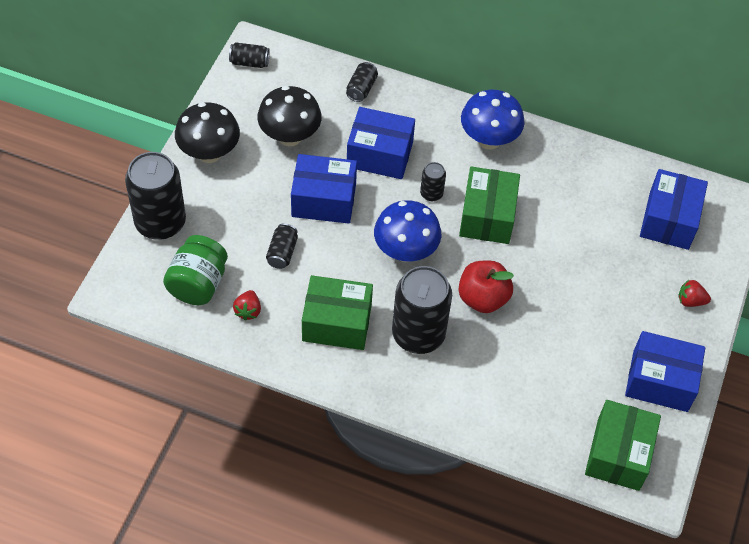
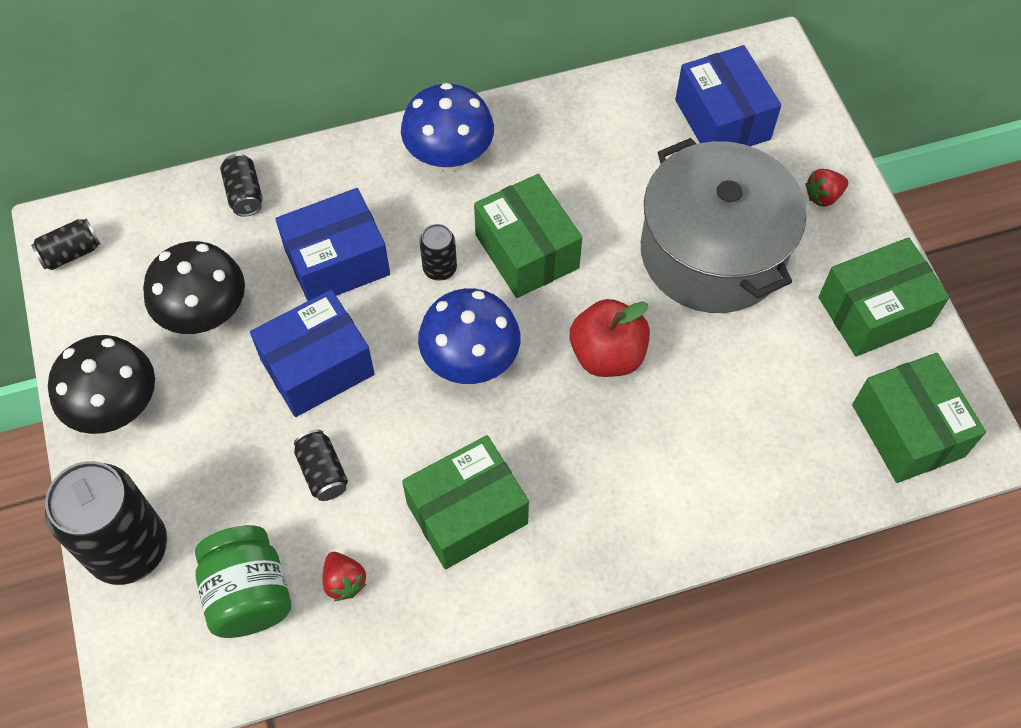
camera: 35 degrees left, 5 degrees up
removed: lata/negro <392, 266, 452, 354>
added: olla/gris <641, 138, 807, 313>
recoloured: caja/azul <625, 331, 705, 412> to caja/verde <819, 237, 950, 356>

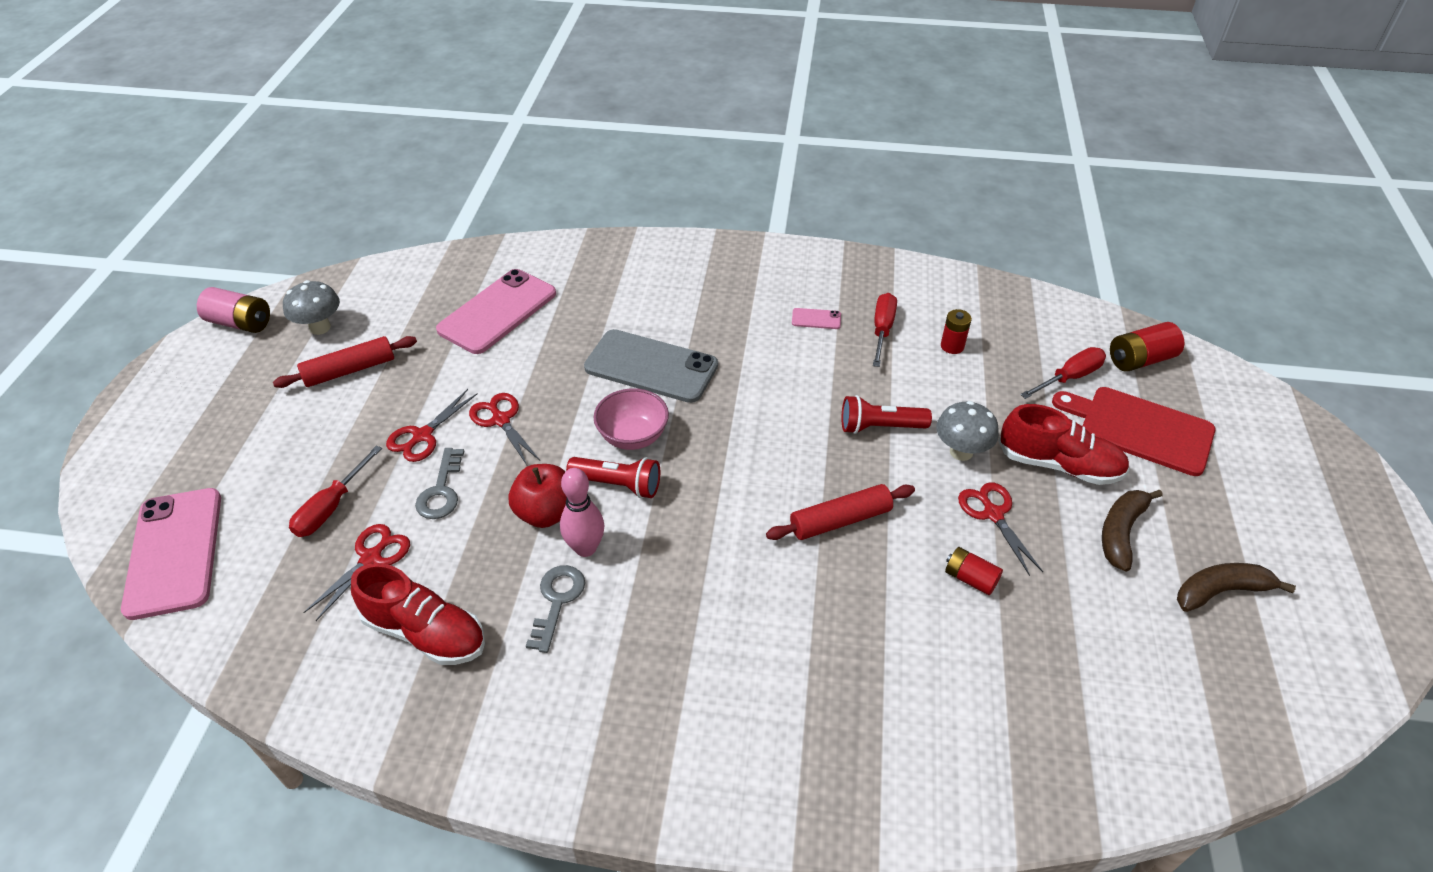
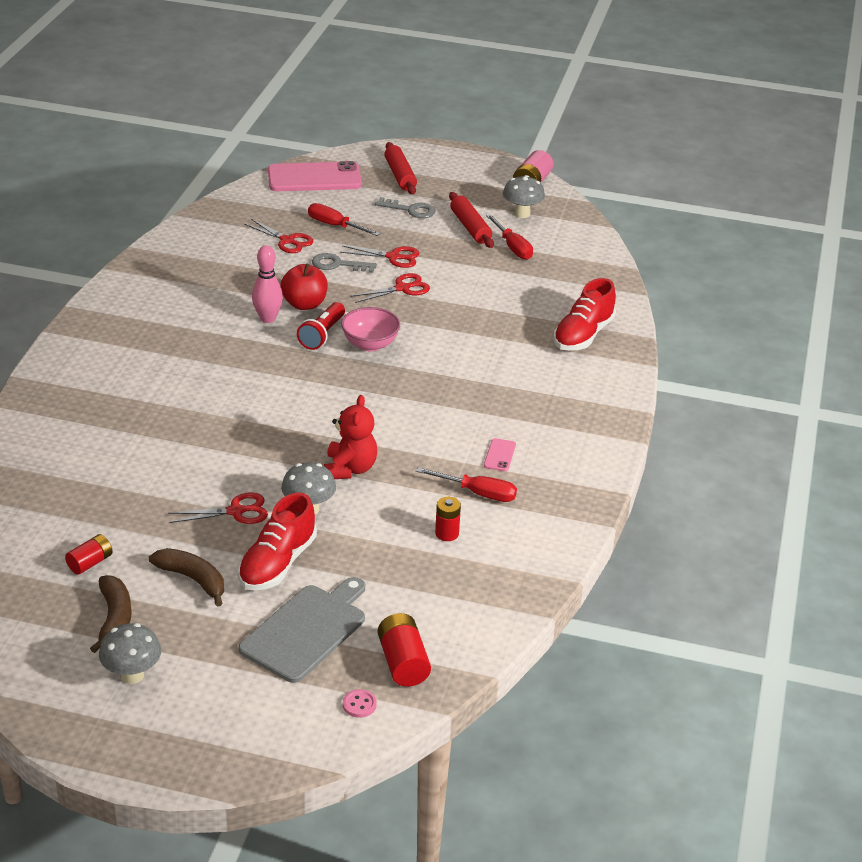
camera: 95 degrees right, 10 degrees down
removed: móvil/rosa <436, 269, 556, 354>; móvil/gris <584, 329, 718, 403>
added: seta/gris <99, 623, 161, 684>; botón/rosa <343, 689, 377, 718>
moved: destornillador/rojo <1020, 347, 1106, 399> to <486, 214, 533, 260>; rodillo/rojo <766, 484, 915, 540> to <384, 142, 417, 194>; pila/rojo <945, 547, 1003, 595> to <65, 534, 113, 575>; zapato/rojo <351, 563, 485, 665> to <553, 278, 616, 351>; llave/gris <526, 565, 585, 653> to <375, 197, 436, 218>
replaced: lámpara de mano/rojo <842, 395, 932, 434> to osito/rojo <324, 395, 377, 479>
recoloured: tabla de cortar/rojo <1052, 387, 1215, 476> to tabla de cortar/gris <239, 577, 365, 683>
turned: tijeras/rojo <386, 389, 478, 462> = <340, 246, 420, 268> 150 degrees clockwise

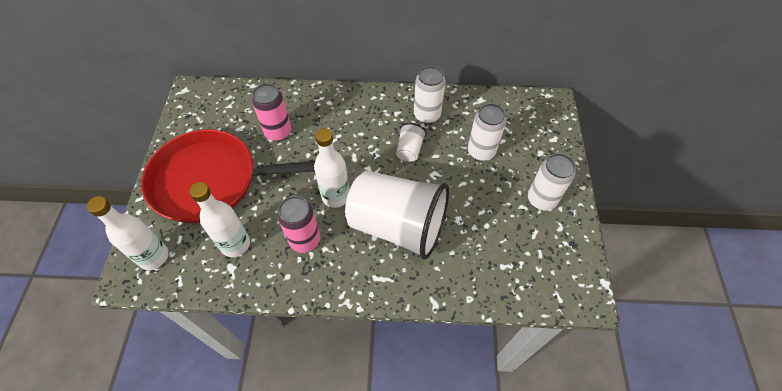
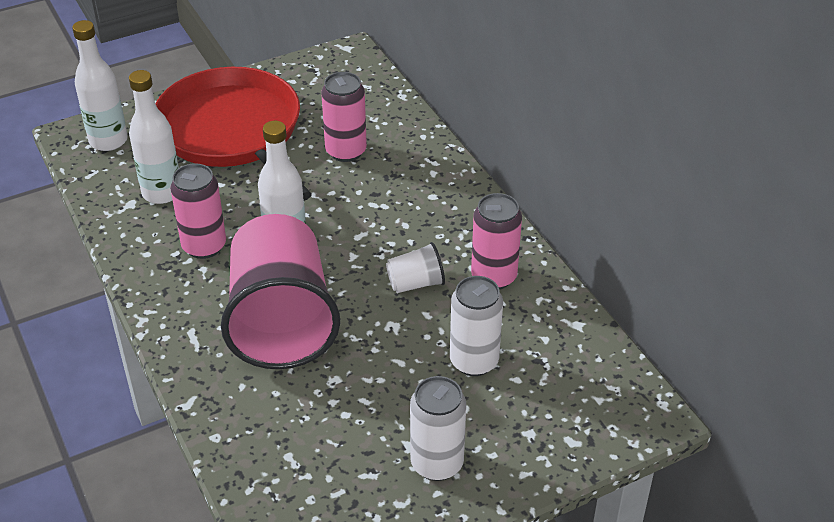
camera: 60 degrees right, 15 degrees down
recoloured: lata/blanco <414, 66, 446, 124> to lata/rosa <471, 193, 522, 289>; vaso/blanco <345, 171, 449, 259> to vaso/rosa <221, 214, 340, 369>

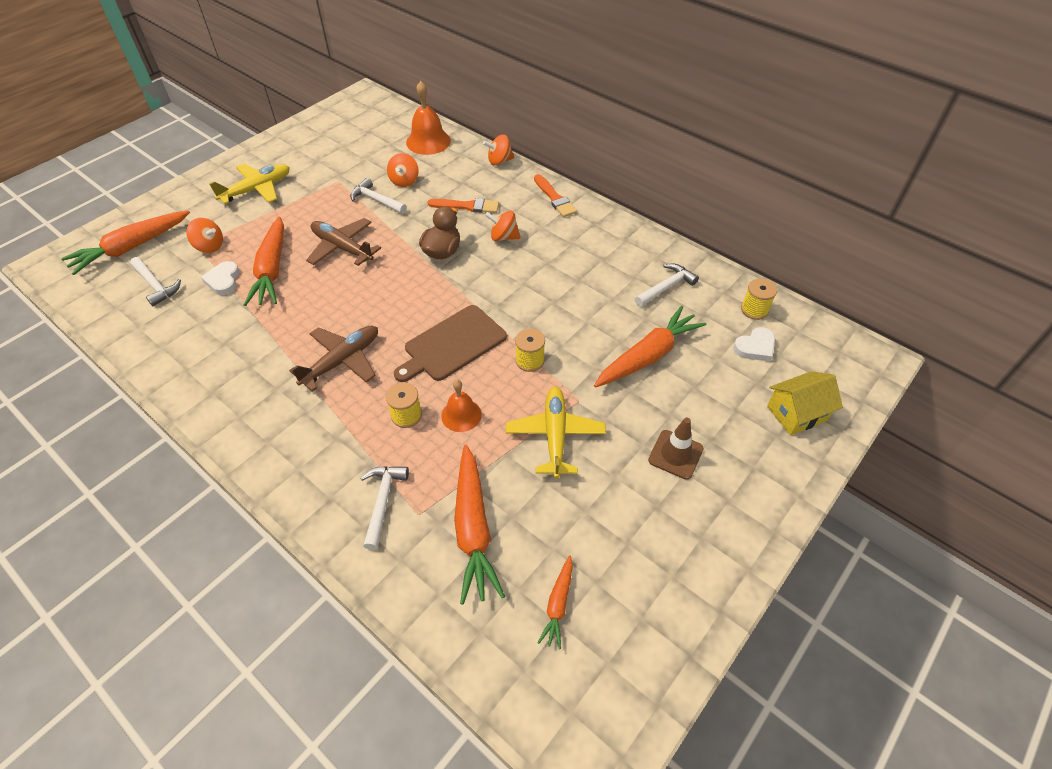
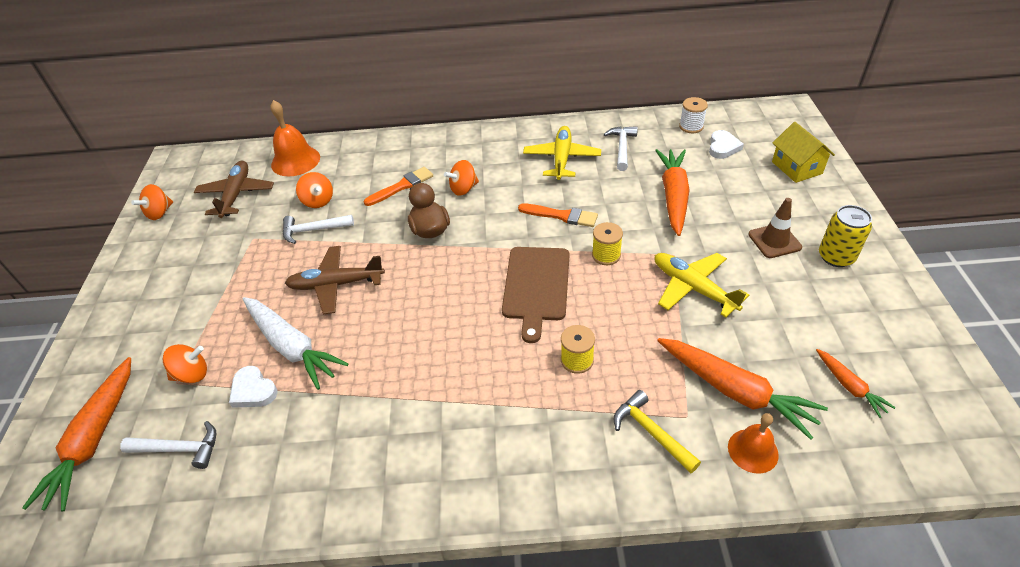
camera: 40 degrees left, 5 degrees down
added: lata/amarillo <819, 205, 872, 267>
moved: peonza/naranja <483, 135, 514, 165> to <131, 184, 173, 220>; avión/amarillo <209, 163, 290, 204> to <523, 126, 601, 180>; pincel/naranja <534, 174, 577, 217> to <518, 204, 598, 227>; avión/marrón <289, 326, 378, 392> to <194, 161, 274, 218>; campana/naranja <441, 380, 482, 432> to <728, 413, 779, 474>
recoloured: zanahoria/naranja <244, 216, 284, 306> to zanahoria/blanco <243, 297, 348, 390>; carrete/amarillo <741, 279, 777, 320> to carrete/blanco <679, 97, 708, 133>; martillo/blanco <361, 466, 409, 550> to martillo/amarillo <614, 390, 701, 474>
turned: casa/amarillo <767, 371, 843, 435> = <772, 122, 835, 183> 45 degrees counterclockwise

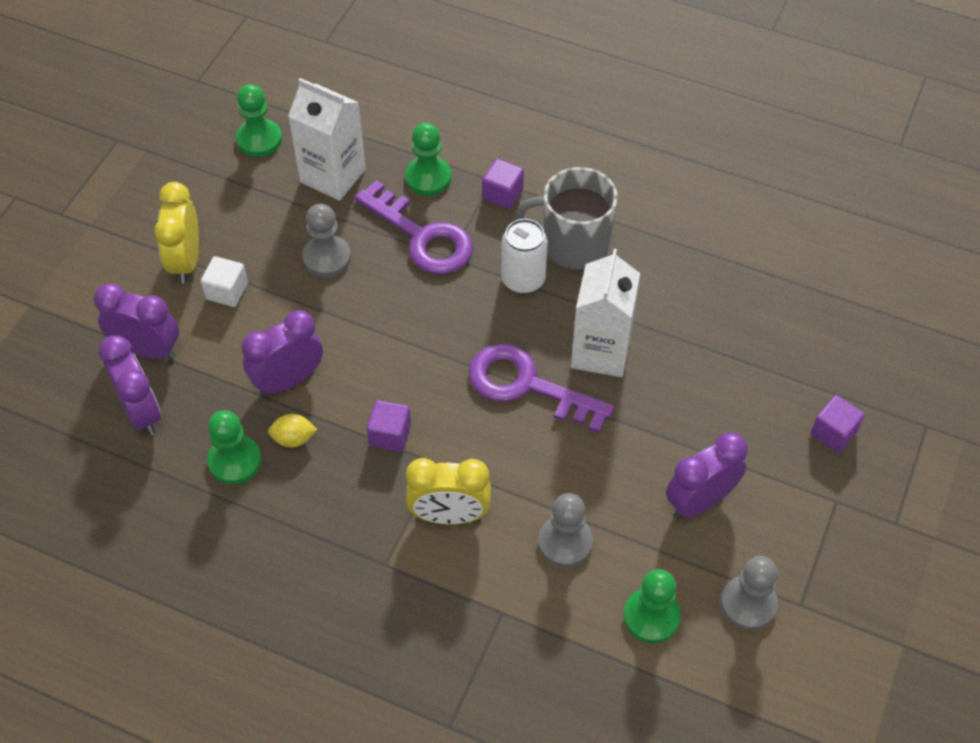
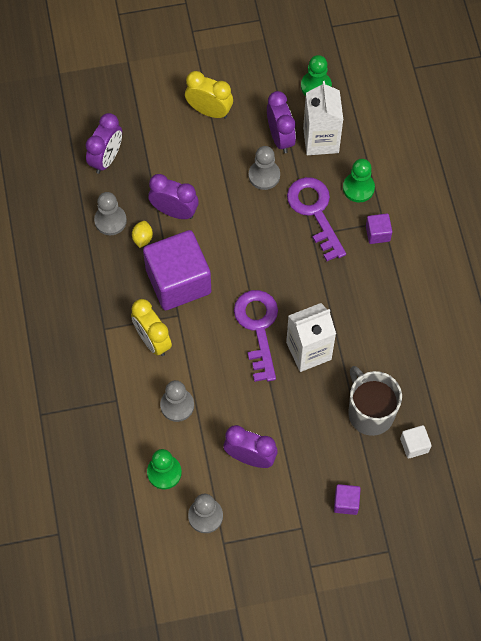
camera: 55 degrees right, 10 degrees up
removed: lata/blanco <501, 219, 548, 294>
moved: taza/gris <515, 167, 618, 270> to <348, 366, 402, 436>; cubo/blanco <201, 256, 248, 307> to <400, 425, 431, 459>; despertador/morado <94, 283, 179, 359> to <267, 91, 296, 153>
recoloured: peón/verde <207, 410, 261, 485> to peón/gris <94, 192, 127, 235>
turned: llave/morado <355, 180, 473, 274> = <287, 177, 346, 261> 150 degrees clockwise; despertador/amarillo <154, 182, 199, 283> = <185, 71, 233, 119> 60 degrees clockwise; limón/amarillo <268, 414, 317, 448> = <132, 221, 153, 248> 45 degrees clockwise
resized: cubo/morado <367, 400, 411, 452> = <143, 230, 211, 310> x2.35

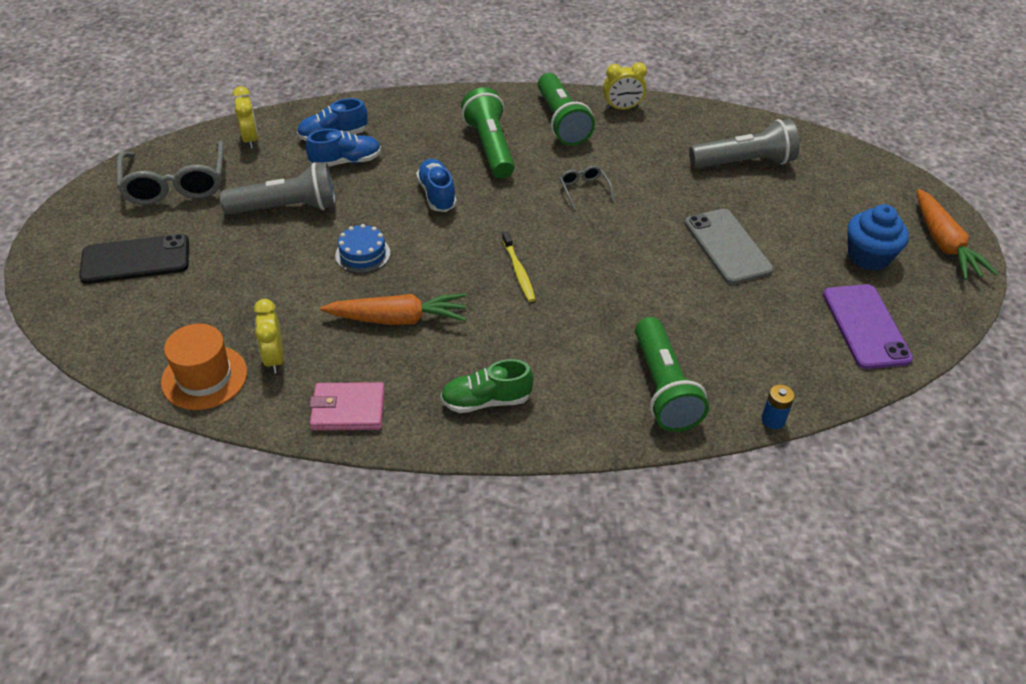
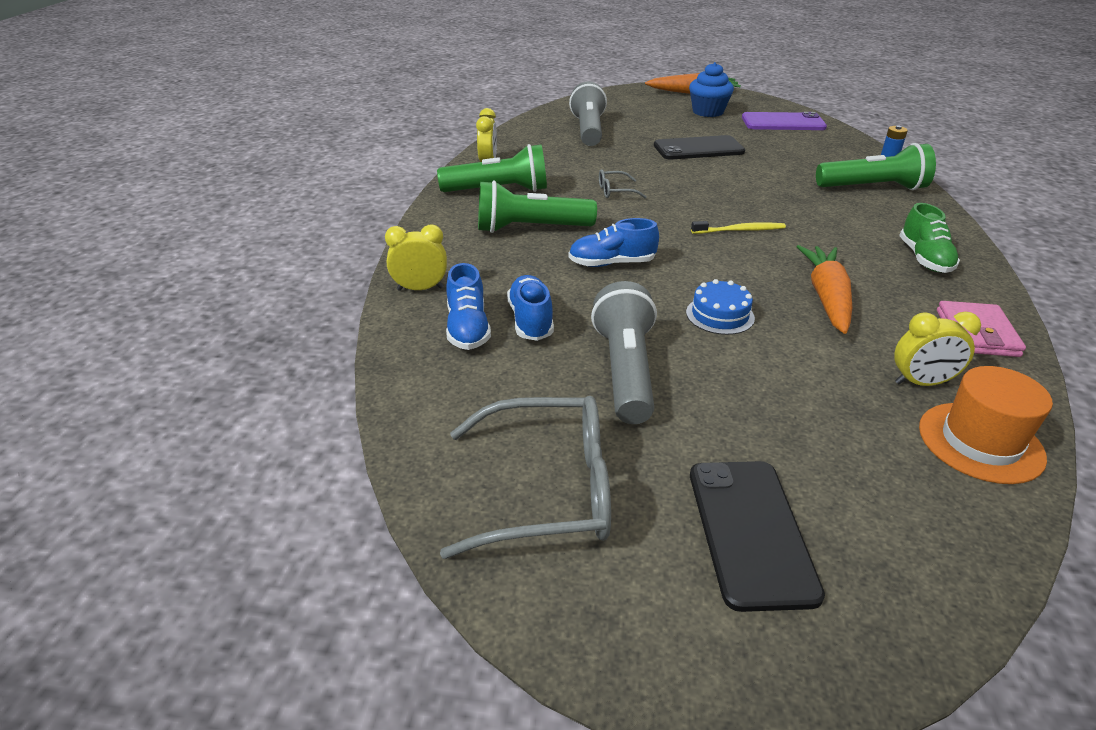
camera: 80 degrees left, 10 degrees down
moved: despertador/amarillo <233, 86, 258, 149> to <385, 224, 447, 291>
recoloured: móvil/gris <685, 209, 773, 284> to móvil/negro <654, 135, 745, 160>

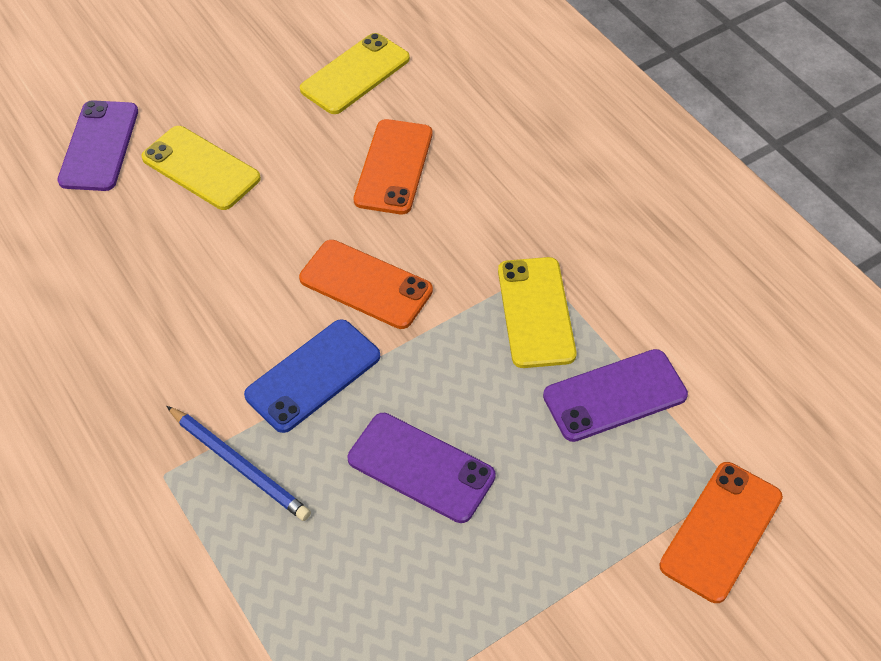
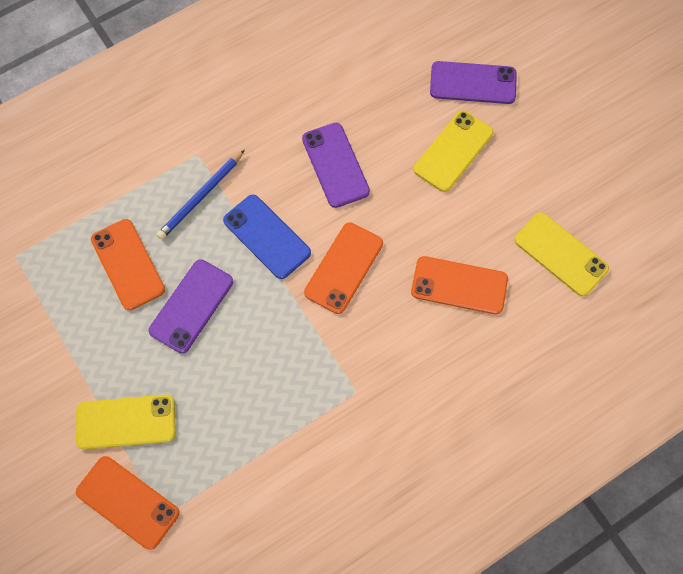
camera: 90 degrees right, 15 degrees up
added: móvil/naranja <91, 219, 165, 310>
moved: móvil/amarillo <498, 257, 577, 368> to <76, 394, 176, 450>; móvil/morado <543, 349, 688, 442> to <302, 123, 370, 208>

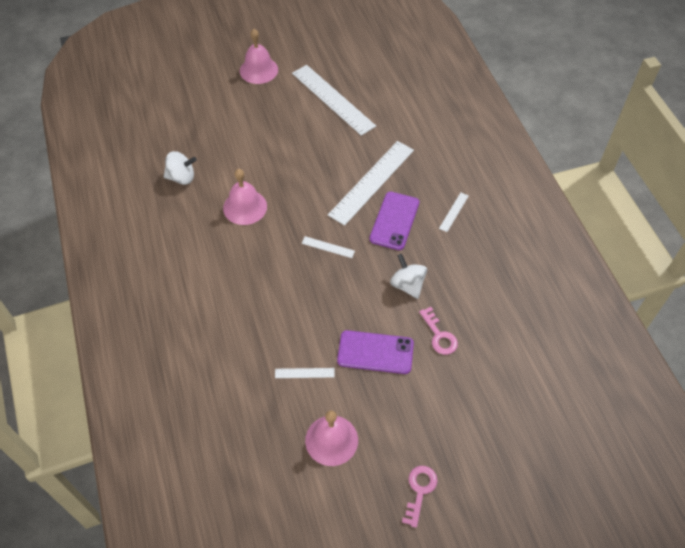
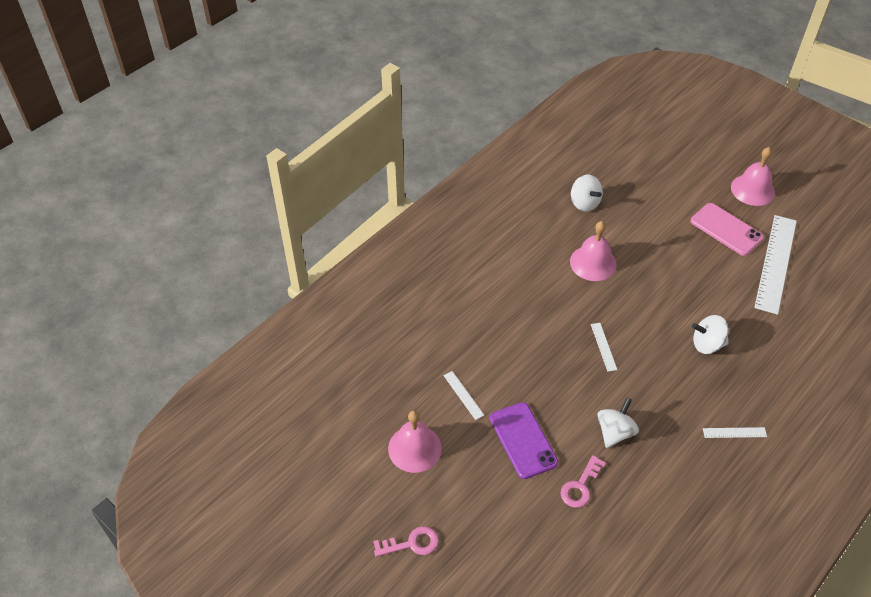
camera: 60 degrees right, 5 degrees down
removed: móvil/morado <369, 192, 419, 250>
added: móvil/rosa <691, 203, 764, 256>
replaced: regla/blanco <328, 141, 414, 226> to peonza/blanco <692, 315, 729, 354>

